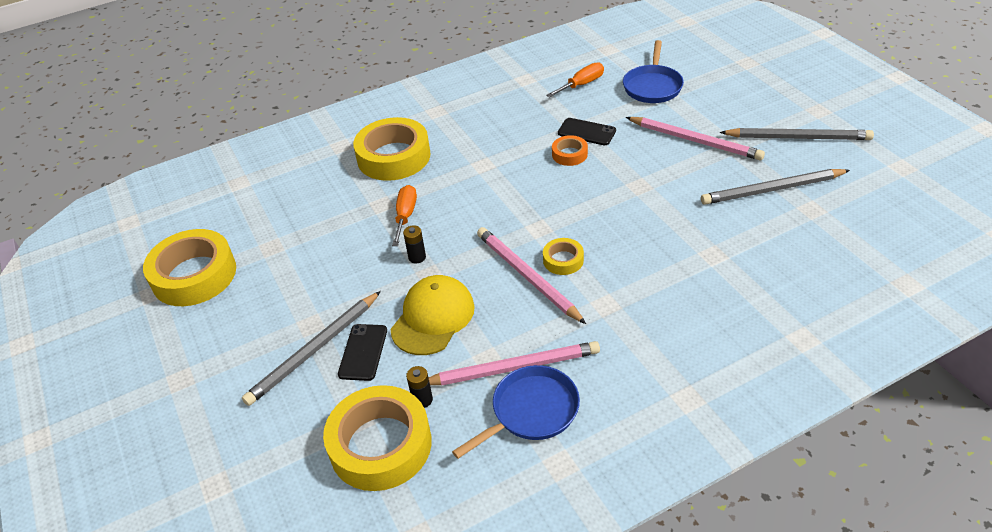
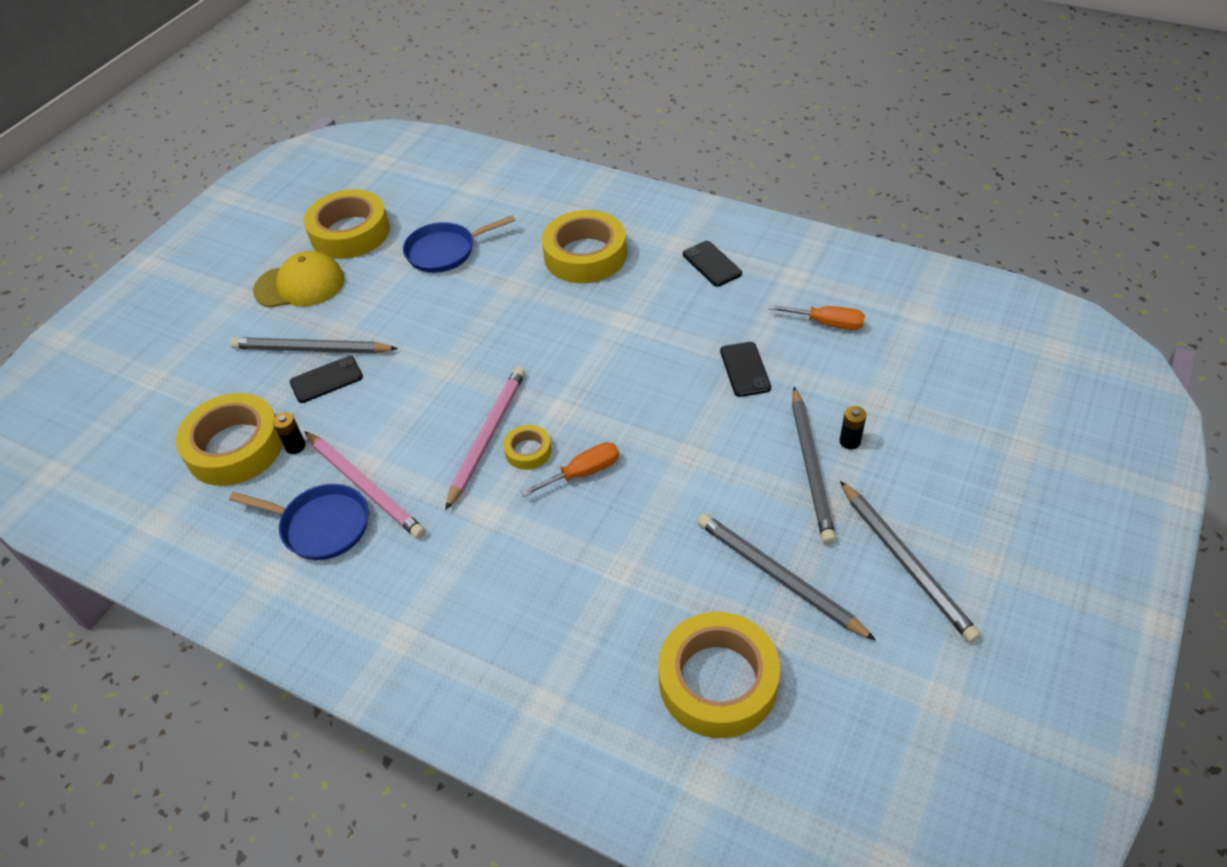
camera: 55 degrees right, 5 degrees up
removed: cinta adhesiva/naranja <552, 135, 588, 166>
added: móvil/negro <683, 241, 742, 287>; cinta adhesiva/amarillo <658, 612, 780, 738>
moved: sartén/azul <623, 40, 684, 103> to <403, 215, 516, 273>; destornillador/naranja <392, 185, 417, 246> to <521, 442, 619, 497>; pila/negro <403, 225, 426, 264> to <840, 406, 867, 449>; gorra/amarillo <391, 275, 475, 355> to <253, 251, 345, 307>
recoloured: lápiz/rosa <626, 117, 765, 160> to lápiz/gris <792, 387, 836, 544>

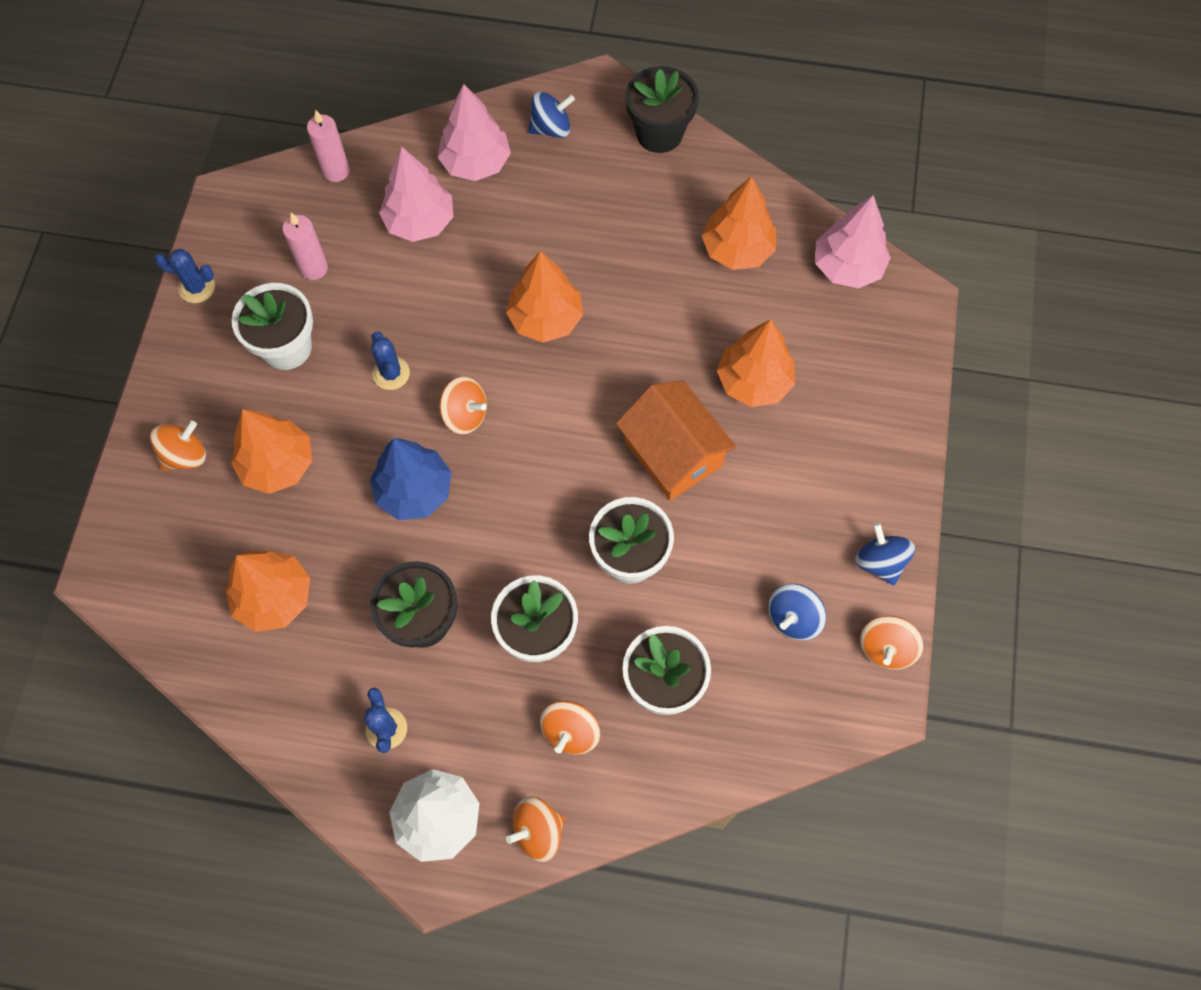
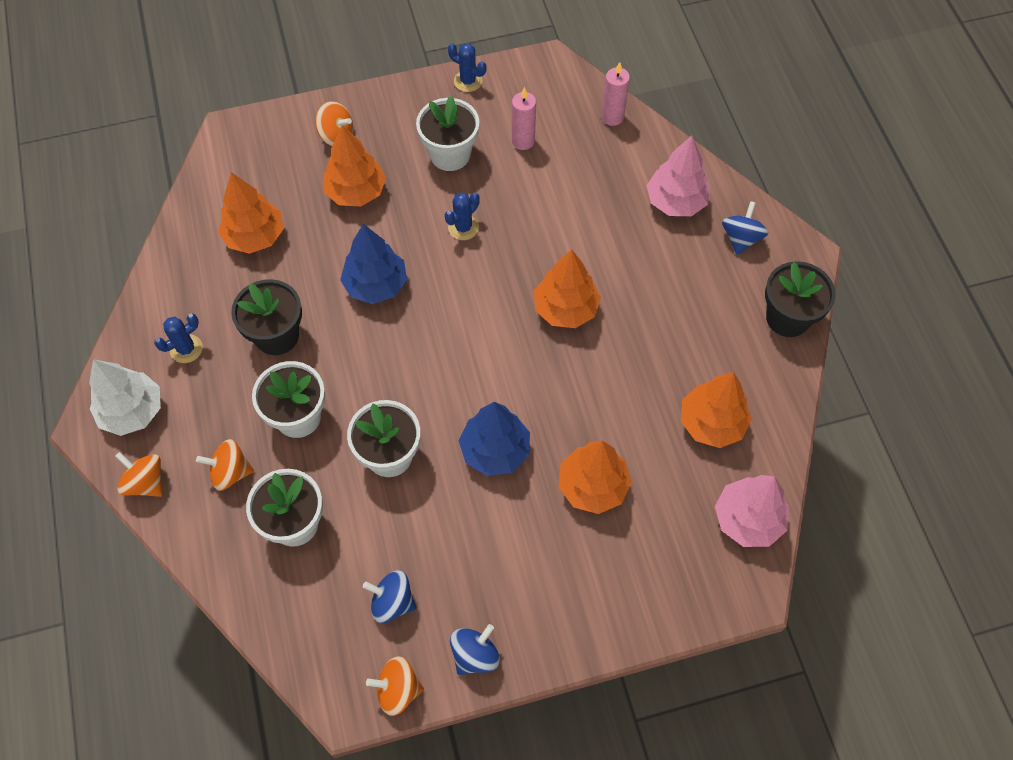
camera: 65 degrees right, 5 degrees down
removed: árbol/rosa <379, 147, 454, 242>; peonza/naranja <439, 377, 487, 434>
replaced: casa/naranja <616, 380, 737, 500> to árbol/azul <459, 402, 530, 476>
turned: peonza/azul <528, 91, 575, 138> = <722, 201, 769, 255> 120 degrees counterclockwise; cactus/azul <155, 249, 215, 303> = <448, 43, 486, 92> 45 degrees counterclockwise

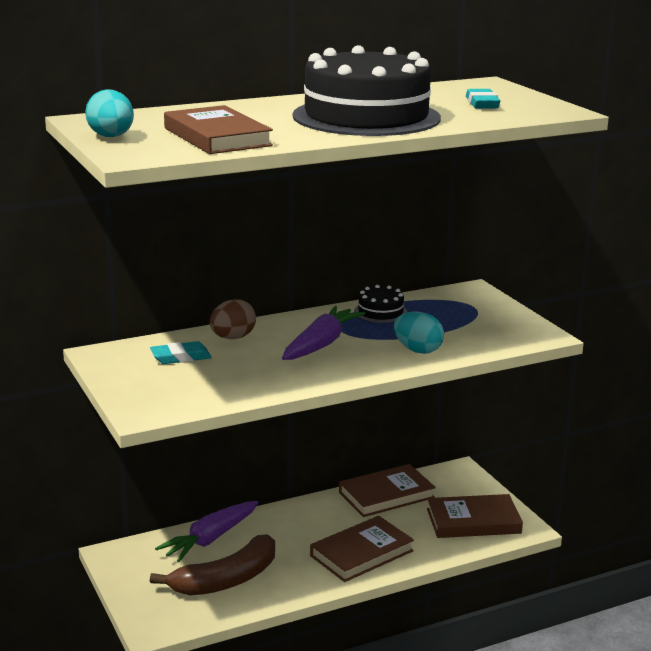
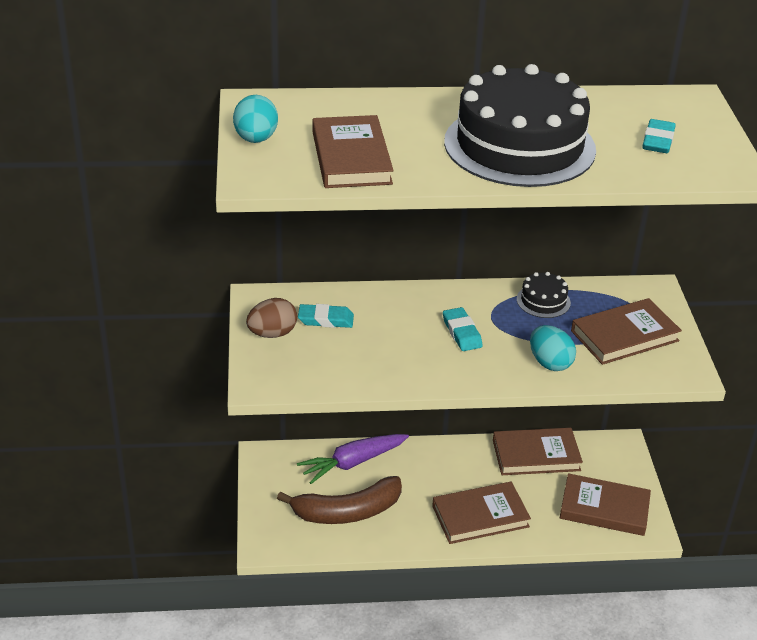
camera: 20 degrees right, 15 degrees up
added: libro/marrón <571, 298, 682, 365>
moved: huevo/marrón <210, 299, 256, 339> to <246, 298, 297, 338>
replaced: zanahoria/morado <282, 306, 365, 360> to goma de borrar/turquesa <443, 307, 483, 351>

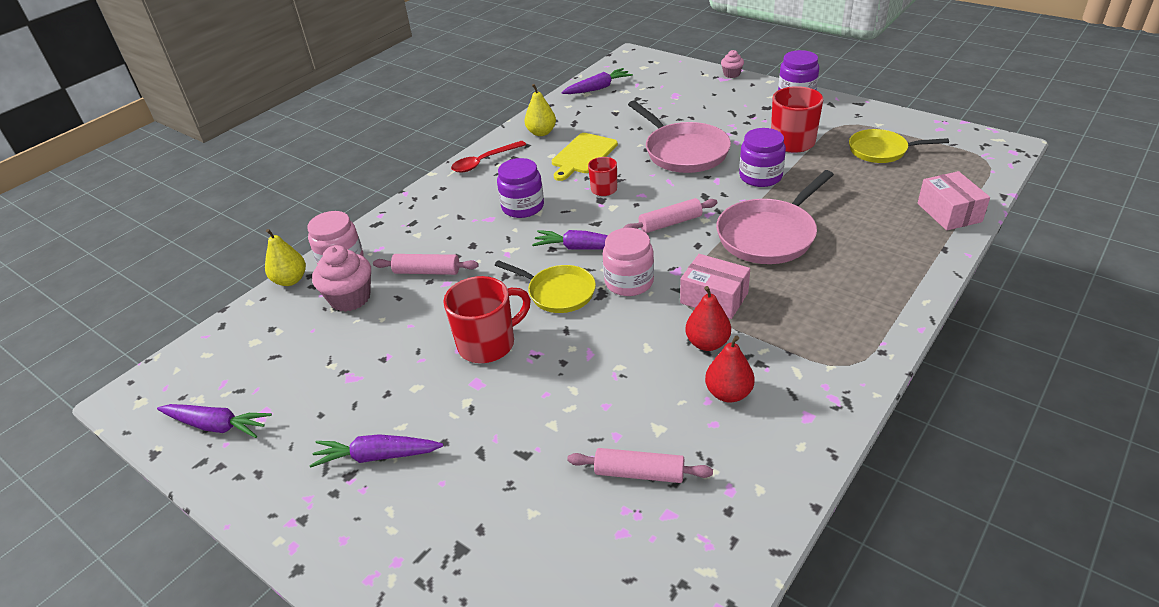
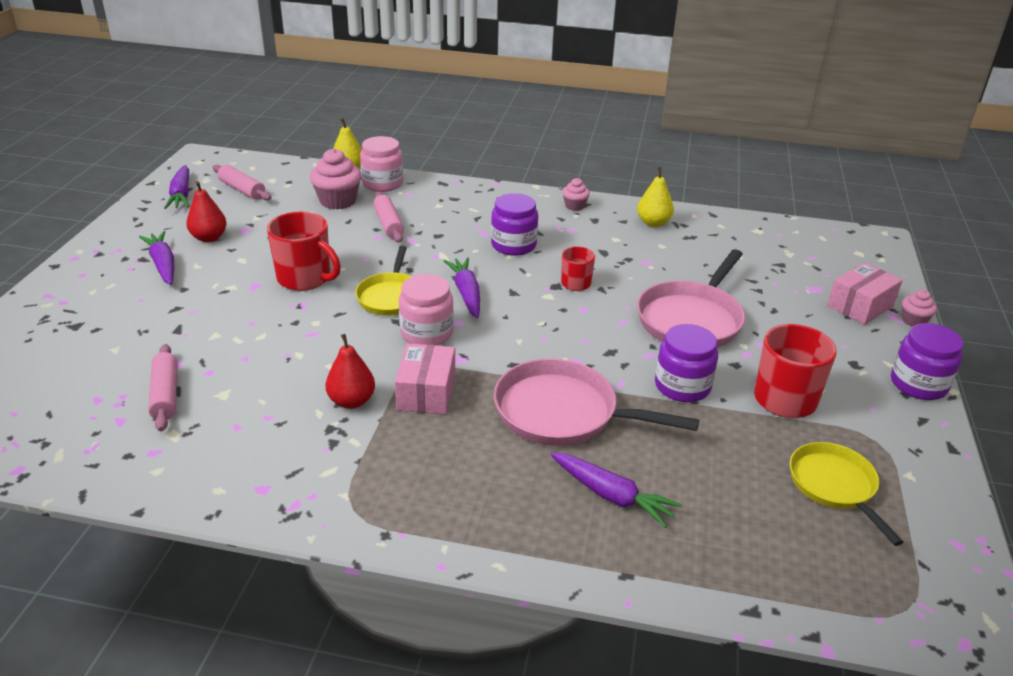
camera: 60 degrees right, 5 degrees down
removed: tabla de cortar/amarillo <552, 133, 618, 181>
moved: zanahoria/morado <561, 68, 633, 94> to <550, 452, 682, 528>; caja/rosa <917, 171, 990, 230> to <827, 262, 902, 325>; rodillo/rosa <623, 198, 718, 233> to <213, 165, 271, 200>; pera/rojo <705, 335, 755, 403> to <186, 181, 227, 242>
replaced: cuchara/rojo <451, 141, 526, 172> to magdalena/rosa <562, 178, 590, 211>

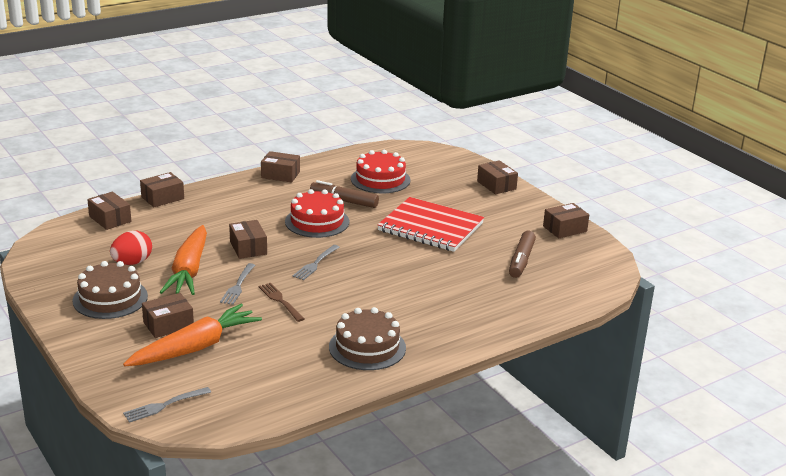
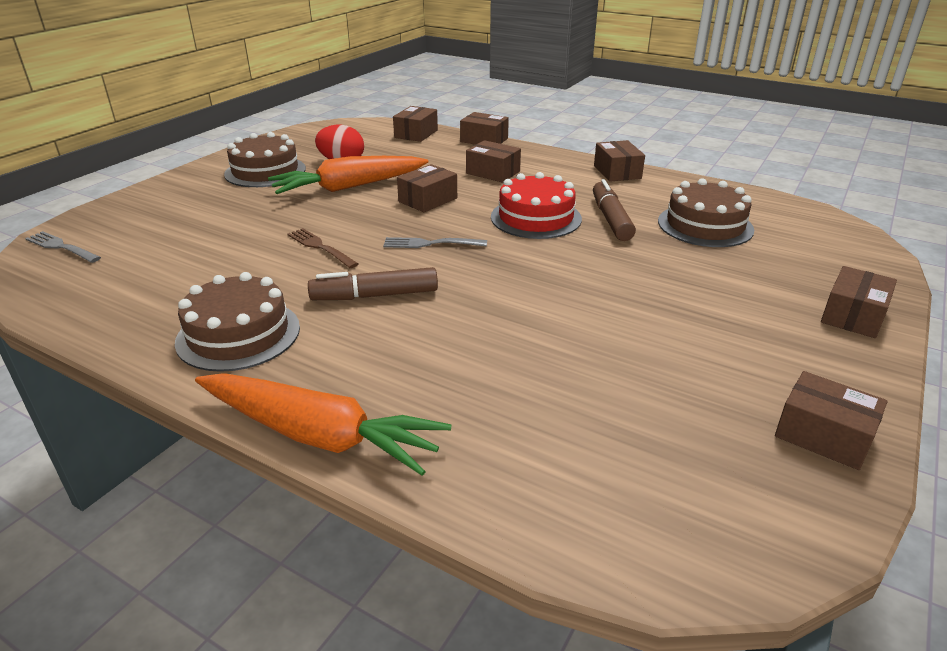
camera: 65 degrees right, 5 degrees up
removed: cuaderno/rojo <377, 197, 484, 252>; tenedor/gris <220, 263, 255, 305>
moved: rotulador/marrón <509, 231, 536, 278> to <308, 267, 438, 300>; caja/marrón <142, 293, 194, 338> to <466, 140, 521, 183>; zanahoria/naranja <123, 304, 262, 366> to <195, 374, 452, 476>
recoloured: tarta/rojo <351, 150, 411, 193> to tarta/marrón <658, 178, 754, 247>
turned: tenedor/marrón <259, 283, 304, 322> = <287, 228, 359, 268> 75 degrees counterclockwise

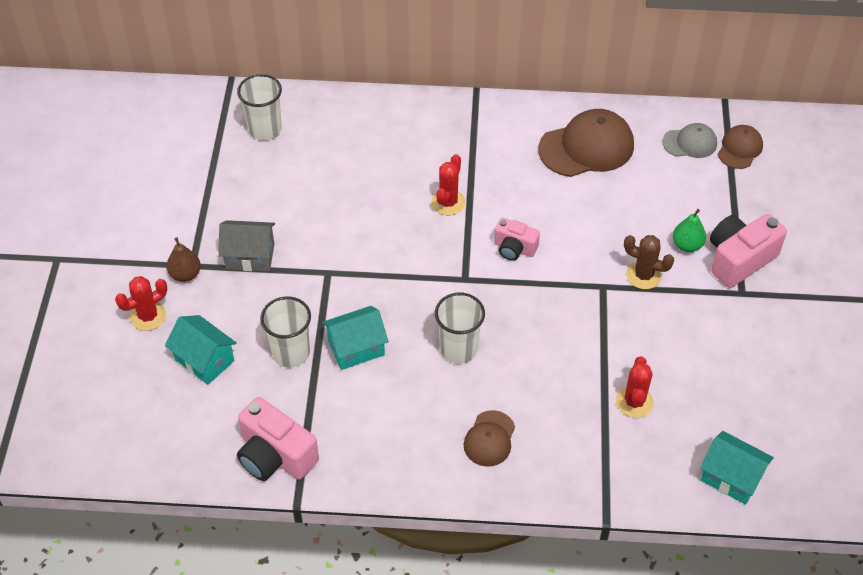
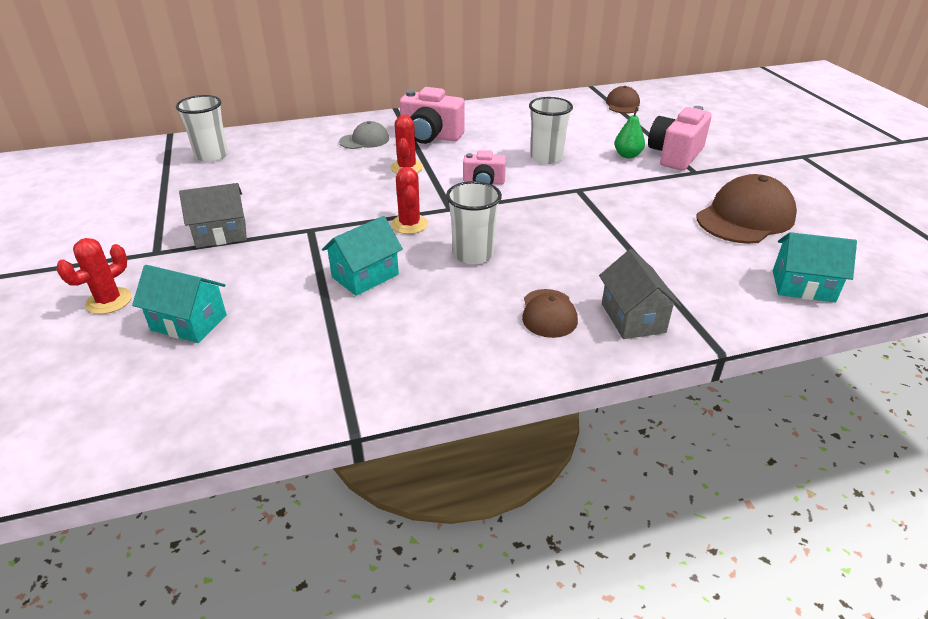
camera: 20 degrees left, 15 degrees down
removed: cactus/marrón <624, 235, 674, 289>; pera/marrón <167, 237, 201, 282>
added: casa/gris <599, 249, 681, 339>
moved: gorra/marrón <539, 109, 634, 177> to <696, 174, 797, 244>; gorra/gris <662, 123, 717, 158> to <339, 121, 389, 149>; vaso/blanco <260, 296, 311, 368> to <529, 97, 573, 164>; cactus/rojo <616, 356, 654, 418> to <391, 167, 428, 234>; cámara/rosa <237, 397, 319, 481> to <400, 87, 465, 144>

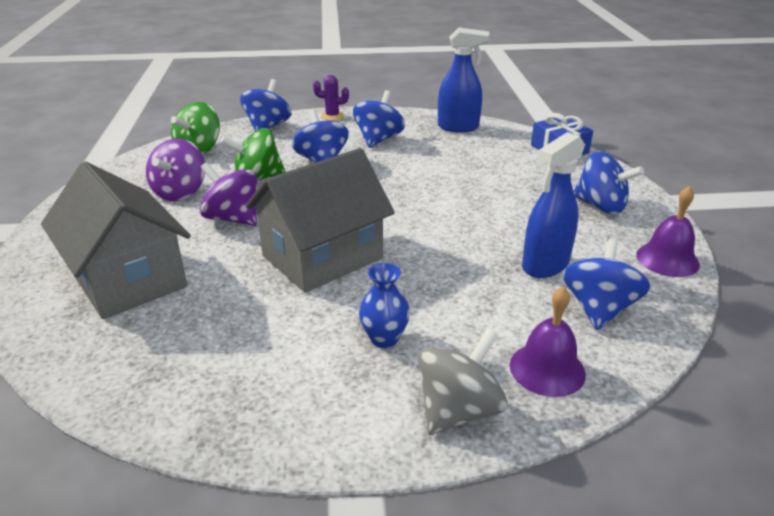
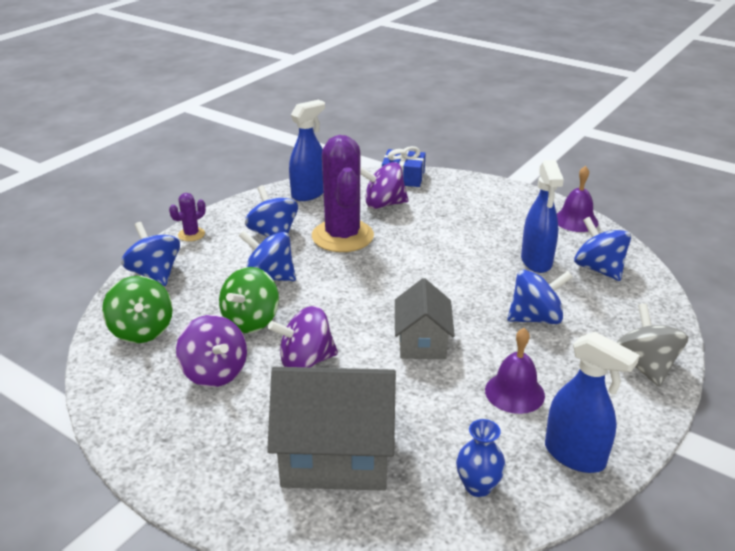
camera: 50 degrees left, 0 degrees up
added: cactus/morado <312, 135, 374, 252>; peonza/morado <360, 162, 409, 209>; pulverizador/azul <545, 332, 640, 473>
moved: peonza/azul <574, 151, 644, 214> to <507, 270, 573, 324>; florero/azul <359, 263, 410, 348> to <456, 419, 506, 497>; campana/morado <510, 286, 586, 397> to <485, 328, 545, 414>
resized: casa/gris <246, 148, 395, 293> = <395, 278, 455, 359> x0.61

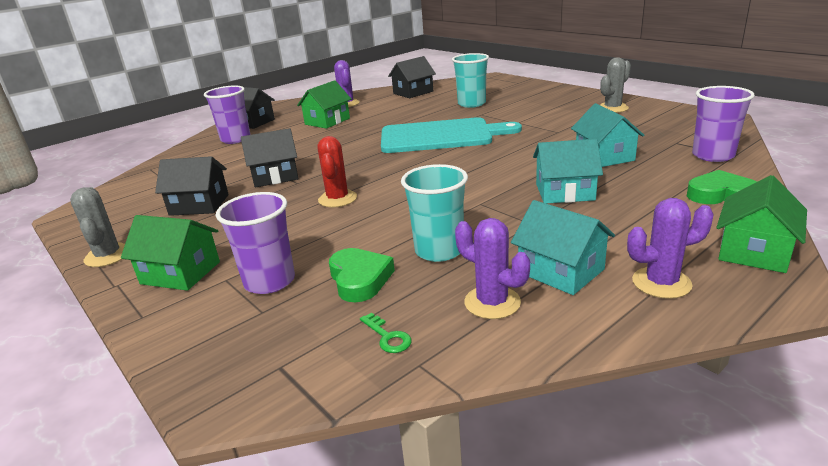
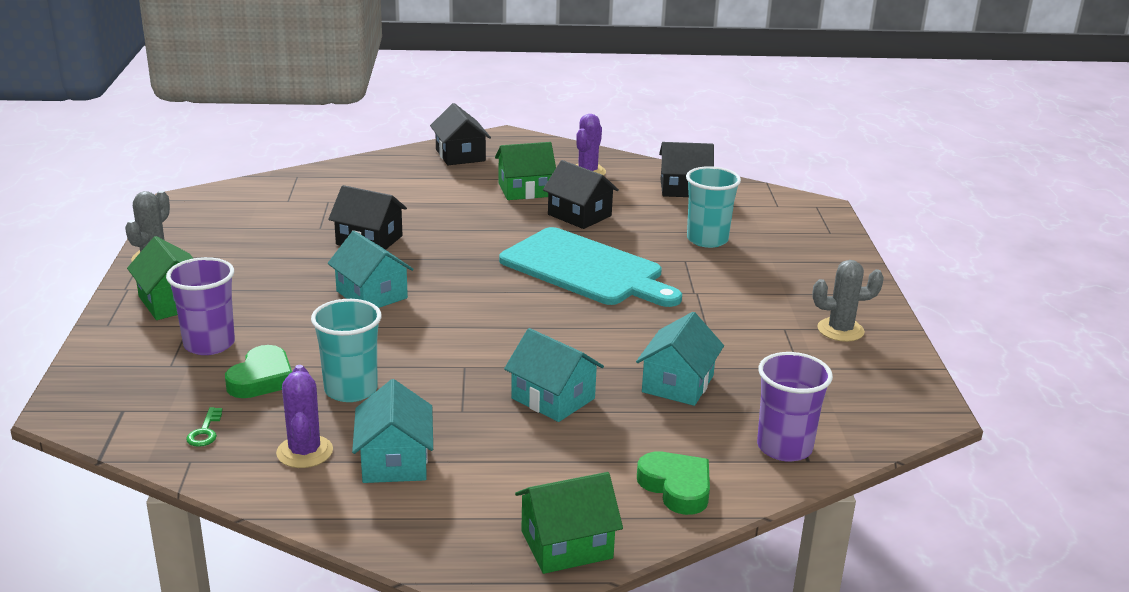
camera: 35 degrees right, 0 degrees up
removed: vaso/morado <204, 86, 251, 144>; cactus/morado <627, 198, 714, 299>
moved: casa/negro <155, 156, 229, 216> to <543, 160, 619, 229>
replaced: cactus/rojo <317, 136, 357, 207> to casa/turquesa <327, 231, 414, 308>

